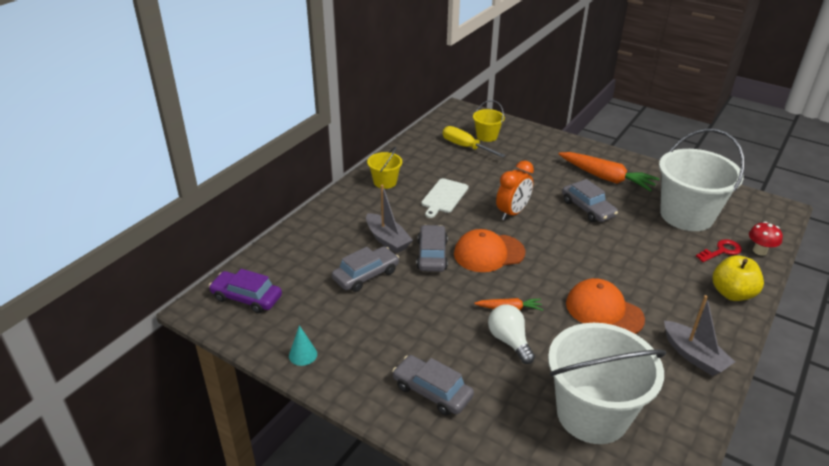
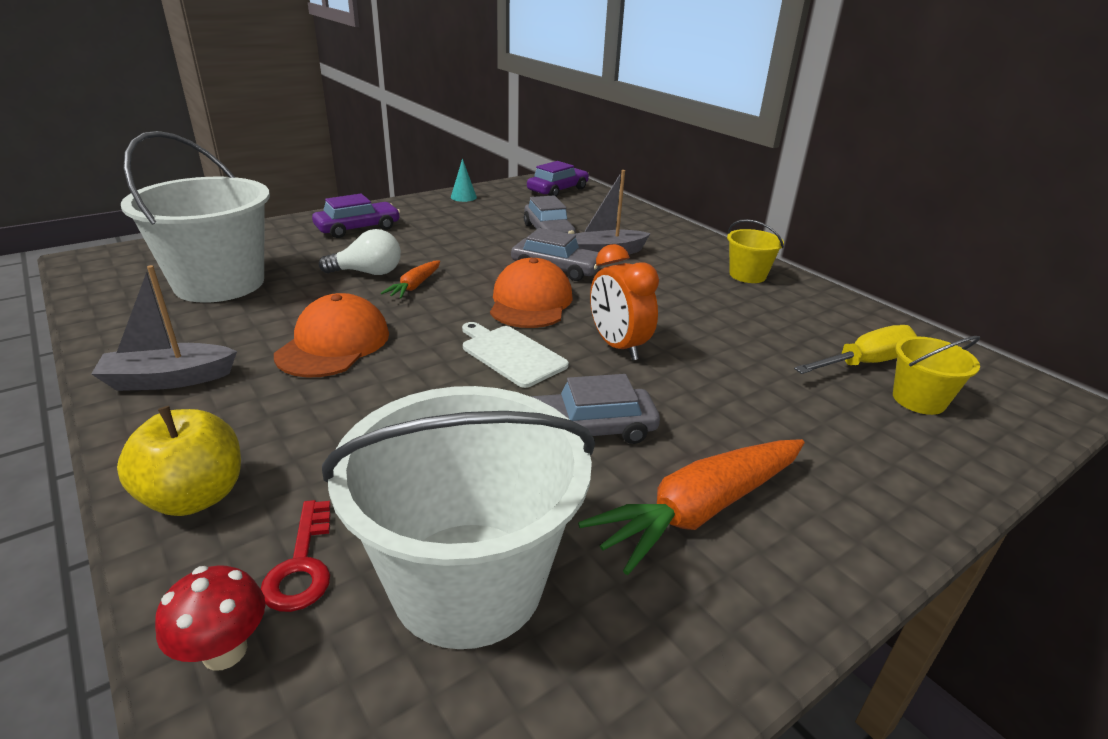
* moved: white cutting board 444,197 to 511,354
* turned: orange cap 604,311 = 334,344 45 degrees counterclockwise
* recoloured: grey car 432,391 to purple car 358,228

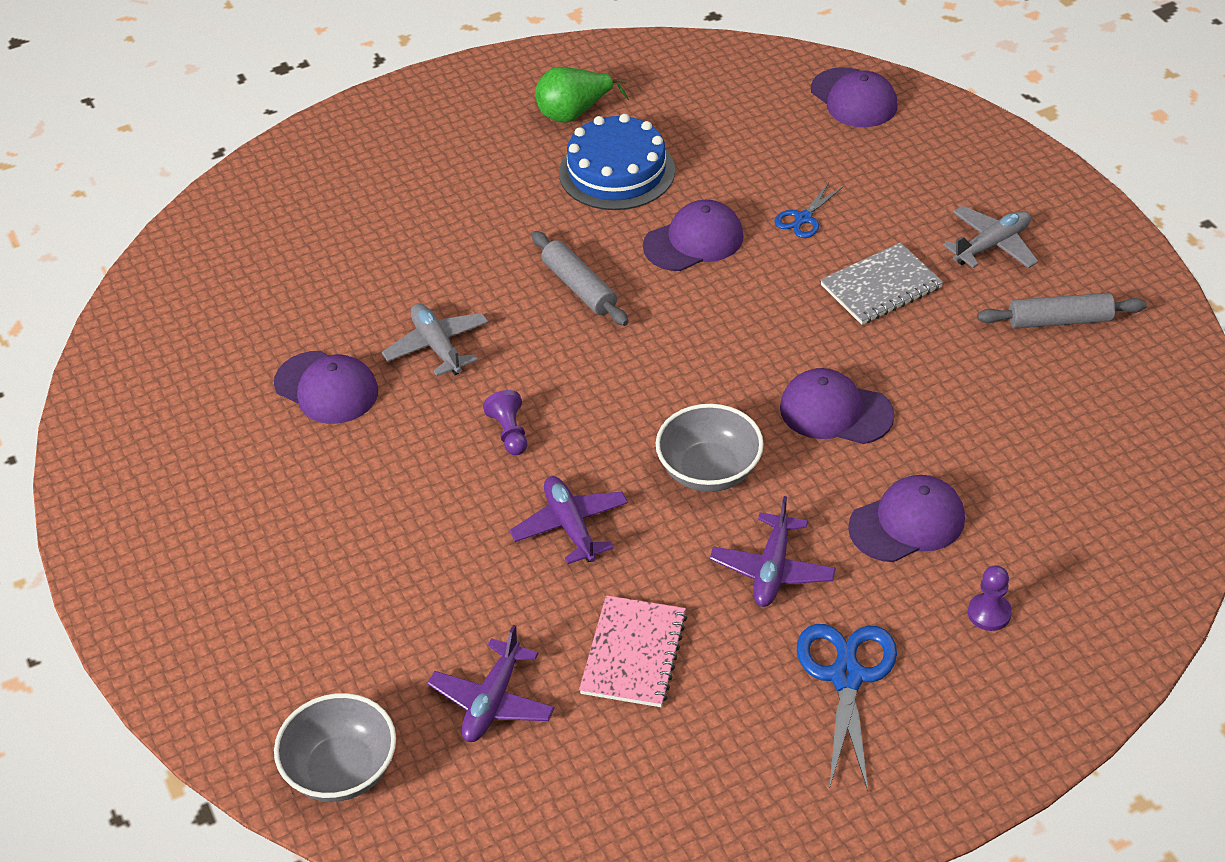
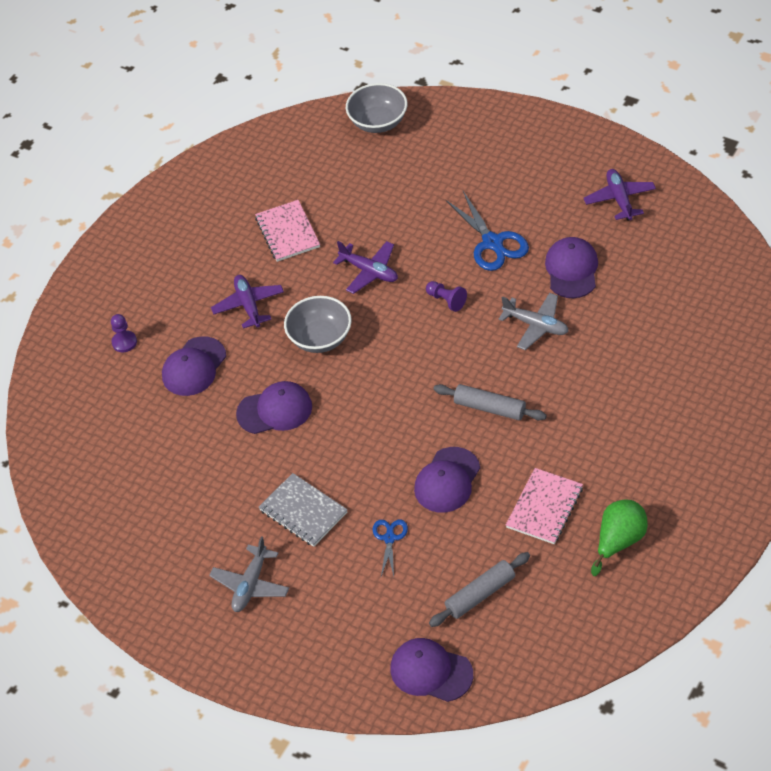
* replaced: blue cake 617,171 to pink notebook 544,507
* turned: grey notebook 881,286 = 303,511 75 degrees counterclockwise
* moved: grey rolling pin 1059,320 to 480,594
* turned: purple cap 326,388 = 572,270 90 degrees clockwise
* moved: blue scissors 846,677 to 492,242
* moved: purple plane 492,701 to 619,199

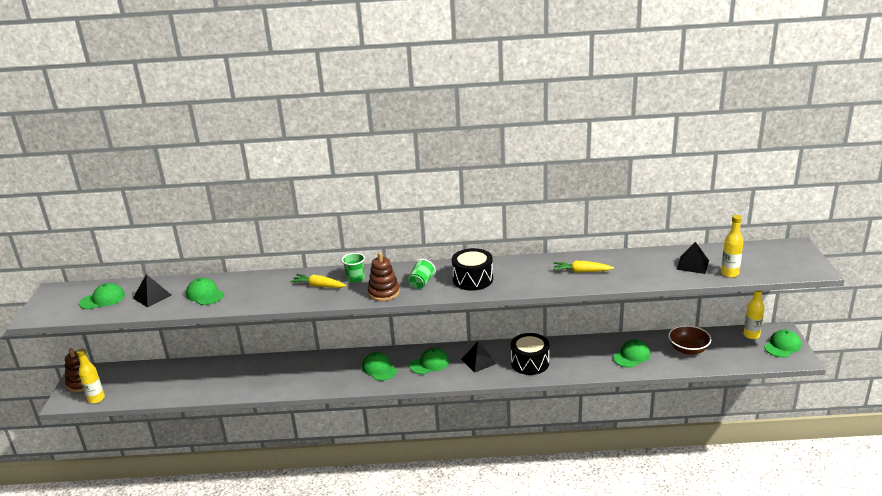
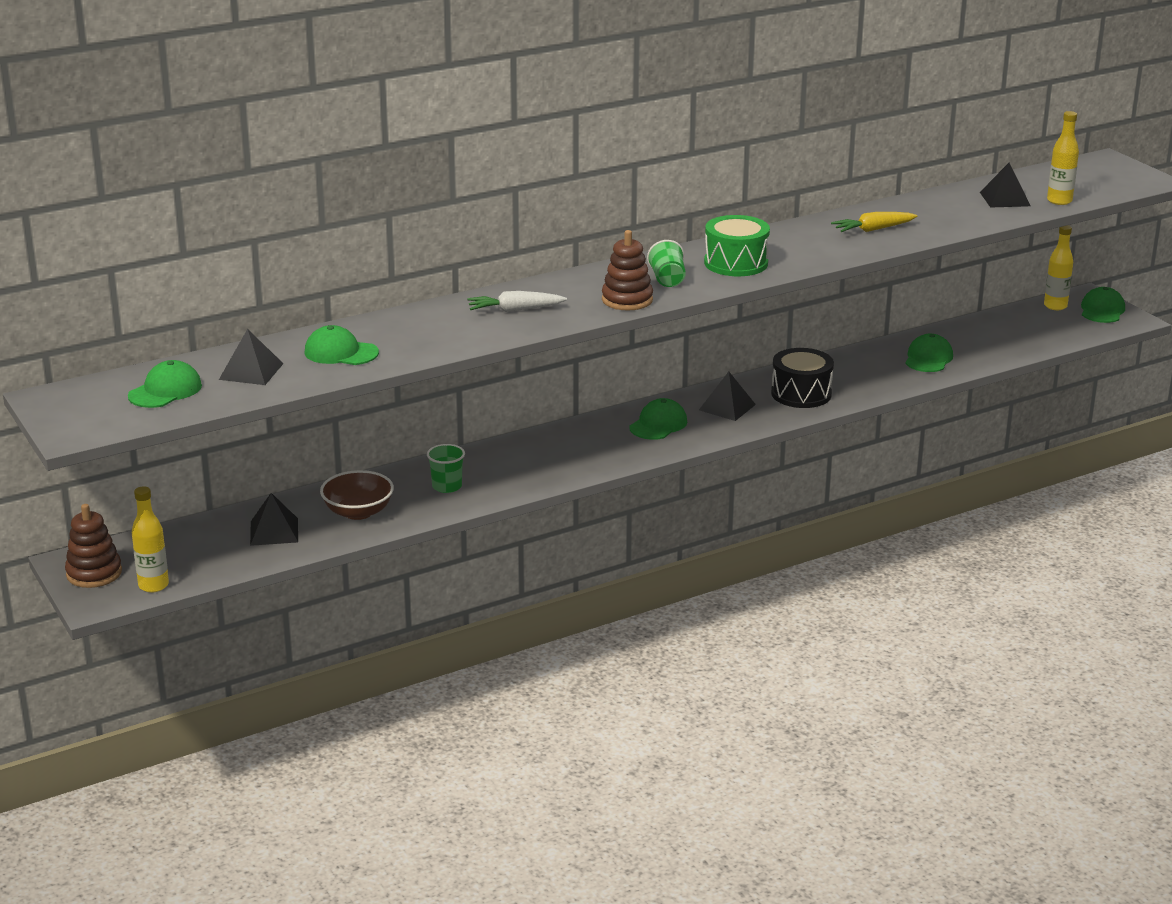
* recoloured: black drum 472,279 to green drum 736,263
* moved: green cup 355,278 to 447,486
* recoloured: yellow carrot 319,286 to white carrot 515,310
* moved: brown bowl 688,349 to 358,512
* removed: green cap 379,368
* added: black pyramid 274,531

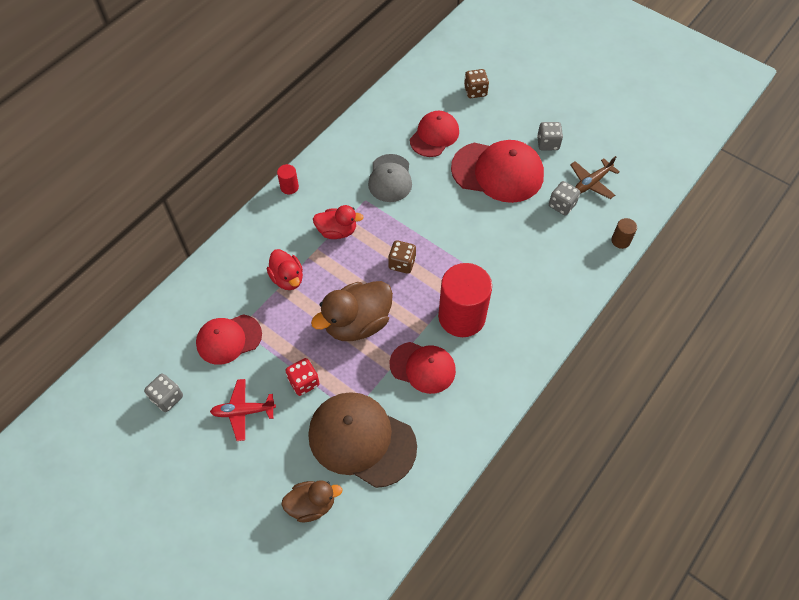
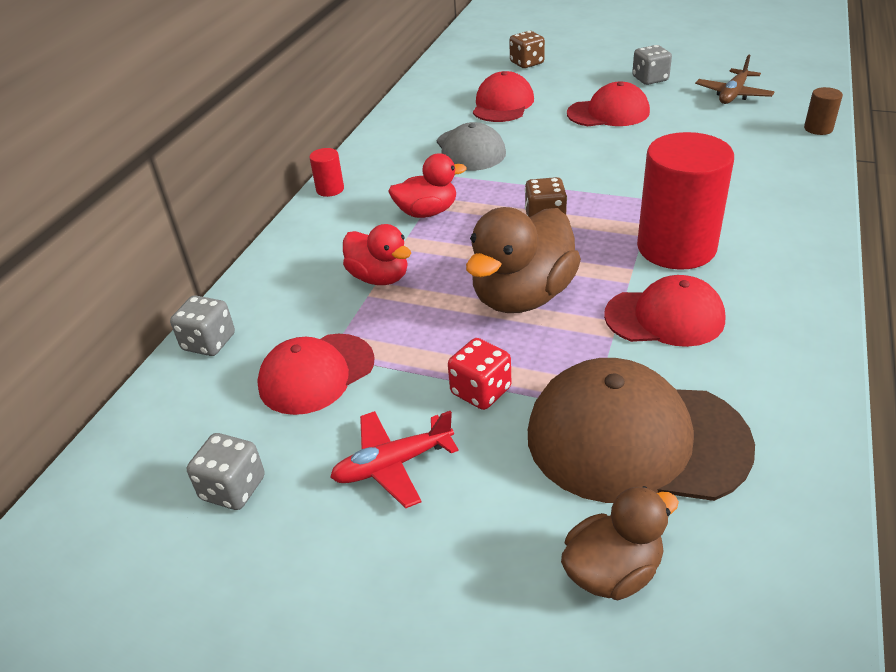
* resized: red cap 497,172 = 608,113 x0.63
* moved: grey dice 562,205 to 209,342

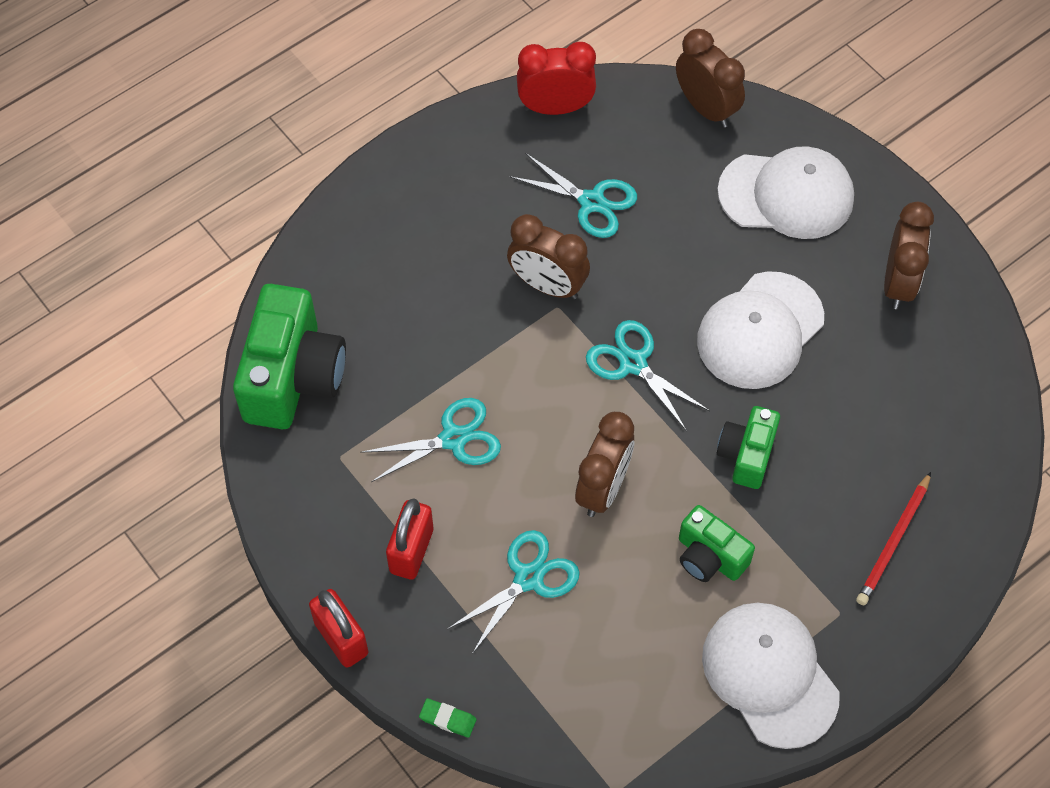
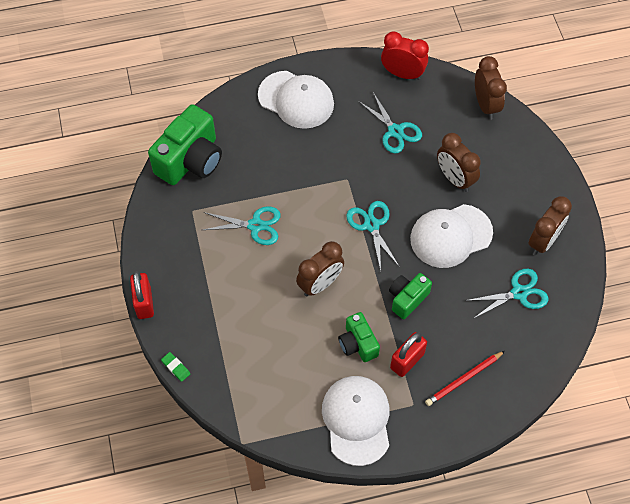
* moved: white cap 786,195 to 296,100
* moved: brown clock 547,285 to 455,179
* moved: red padlock 411,551 to 407,361
* moved: turquoise scissors 529,578 to 519,293

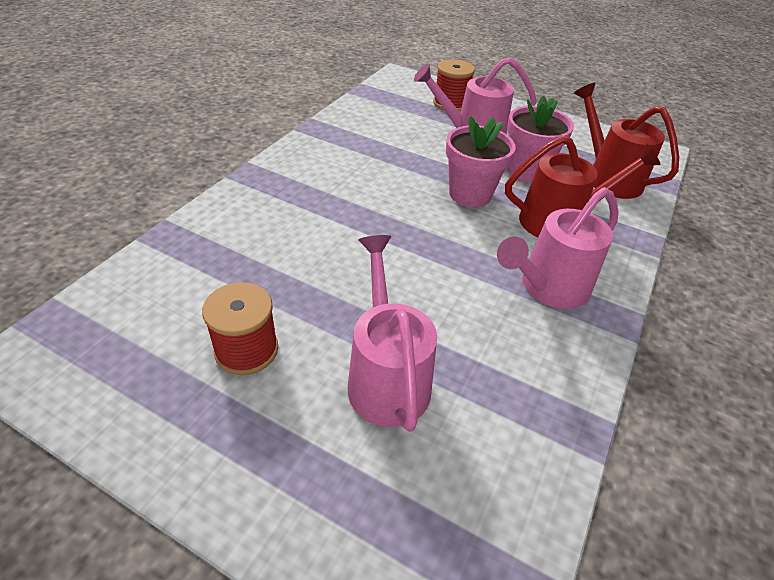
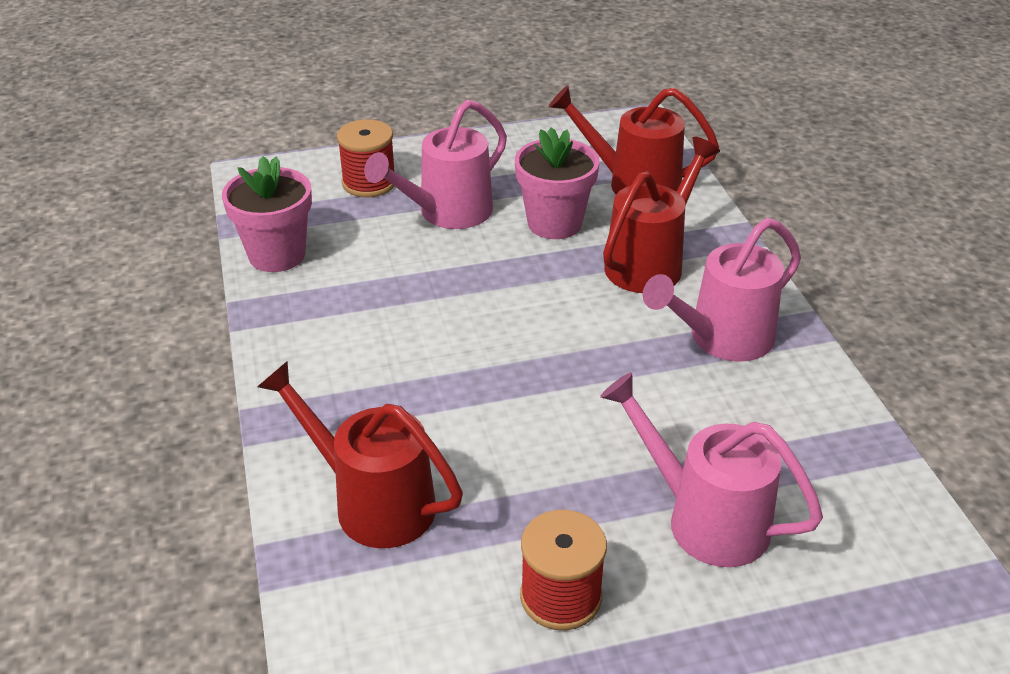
* moved: pink flower pot 470,194 to 277,255
* turned: pink watering can 547,288 = 721,339 45 degrees clockwise
* added: red watering can 372,502

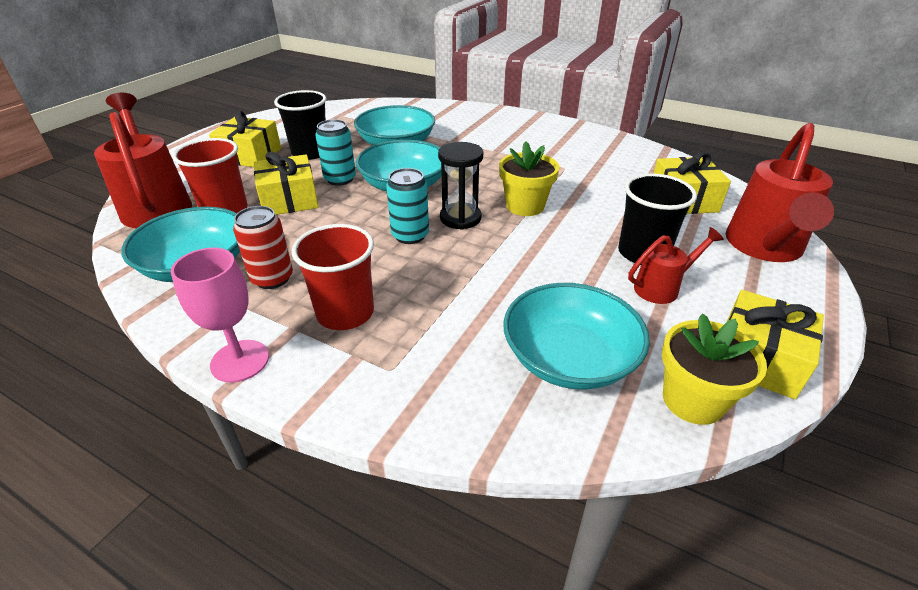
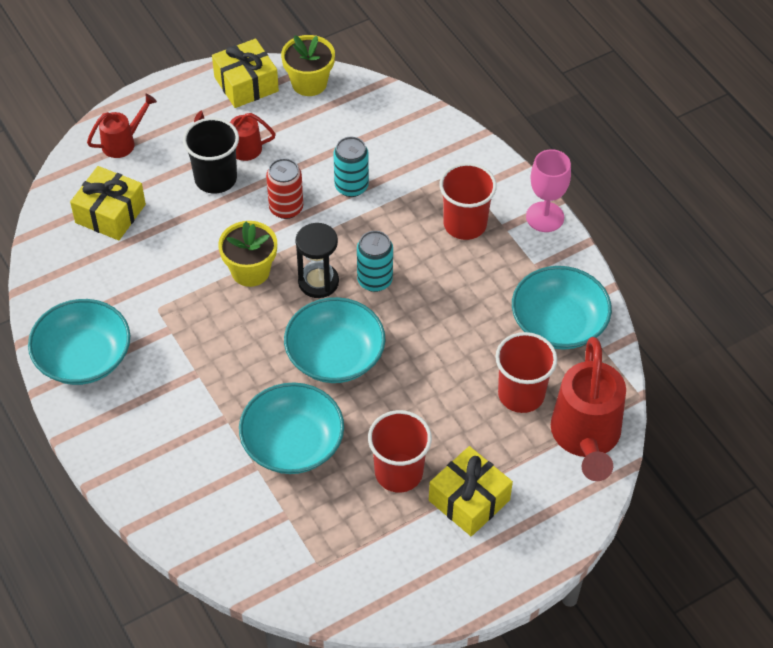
* recoloured: black cup 310,152 to red cup 398,472
* moved: turquoise can 340,179 to 351,186
* resized: red watering can 764,247 = 123,142 x0.53
* removed: yellow gift 289,200
* moved: red can 272,278 to 286,208
* moved: turquoise bowl 569,358 to 83,357

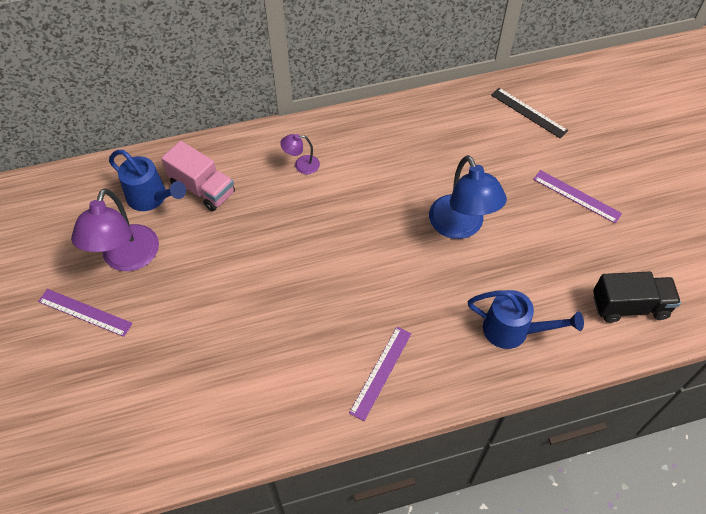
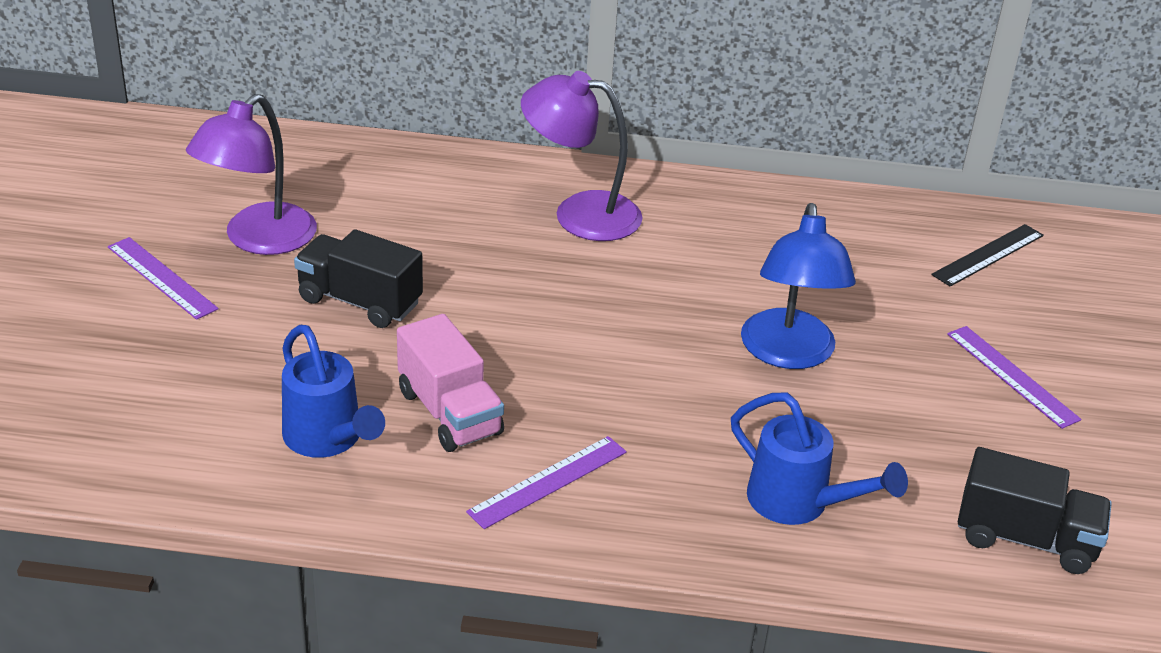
* turned: black ruler 528,112 = 988,255 75 degrees clockwise
* resized: purple lamp 301,165 = 580,213 x2.10
* moved: pink truck 202,189 to 449,413
* moved: blue watering can 151,198 to 327,439
* added: black truck 359,301

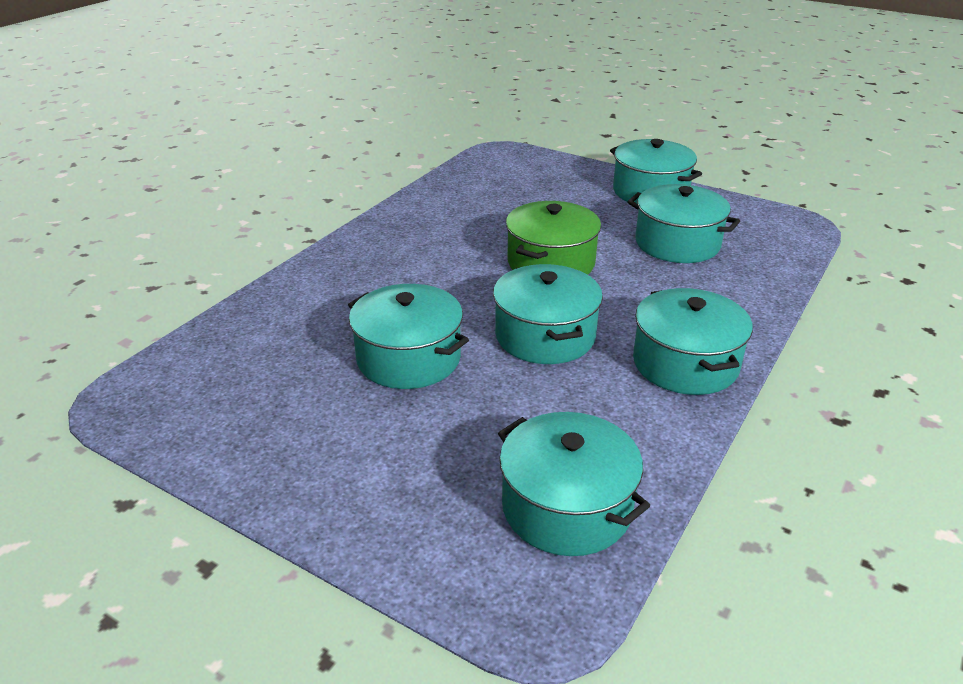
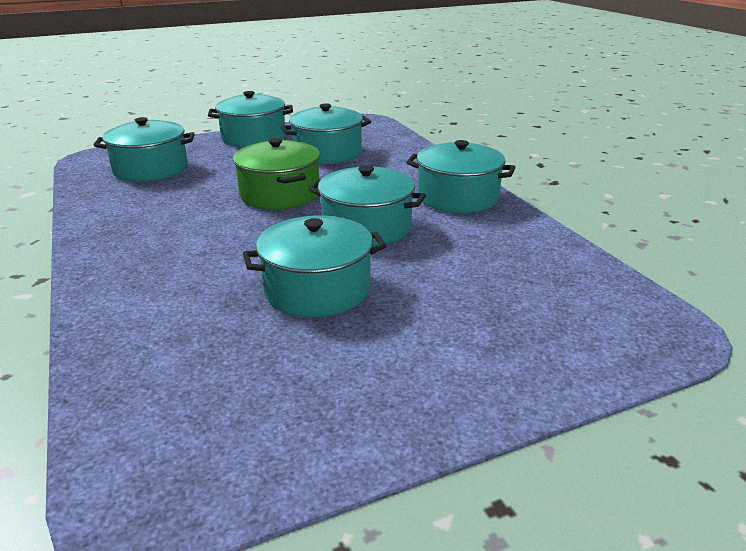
* moved: turquoise pot 566,507 to 151,169

